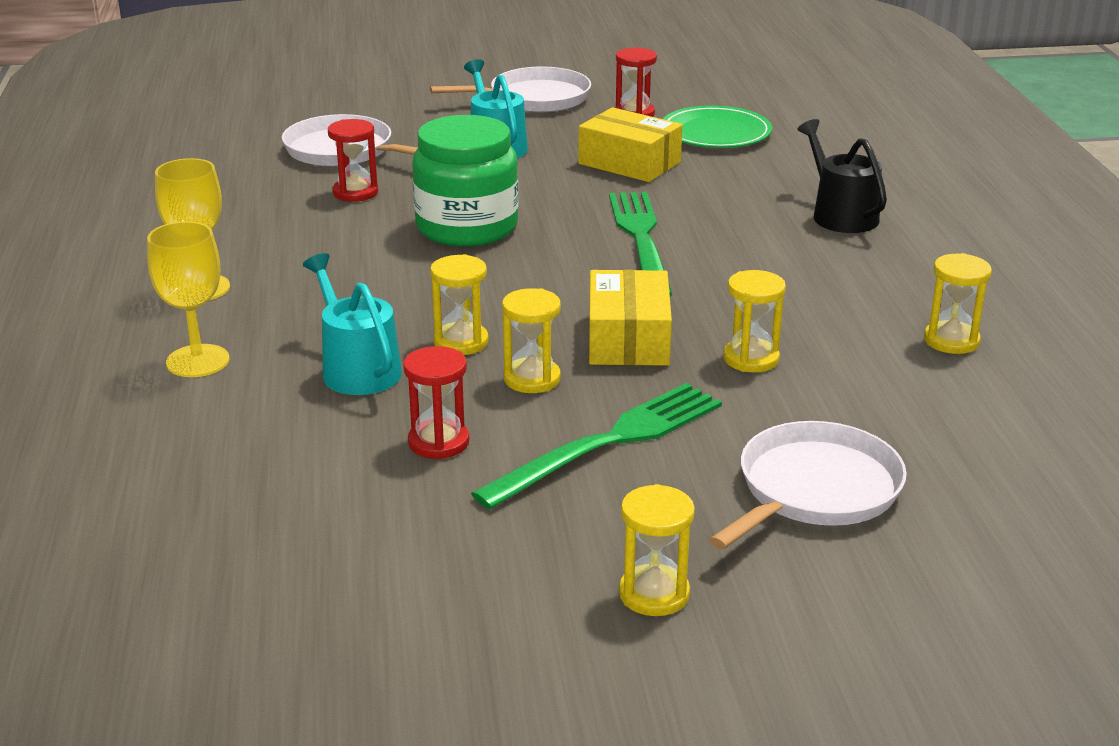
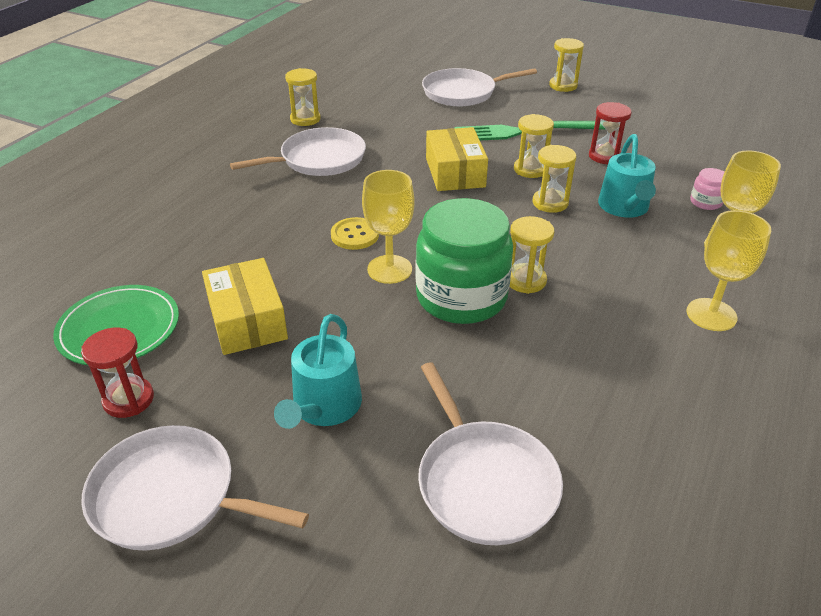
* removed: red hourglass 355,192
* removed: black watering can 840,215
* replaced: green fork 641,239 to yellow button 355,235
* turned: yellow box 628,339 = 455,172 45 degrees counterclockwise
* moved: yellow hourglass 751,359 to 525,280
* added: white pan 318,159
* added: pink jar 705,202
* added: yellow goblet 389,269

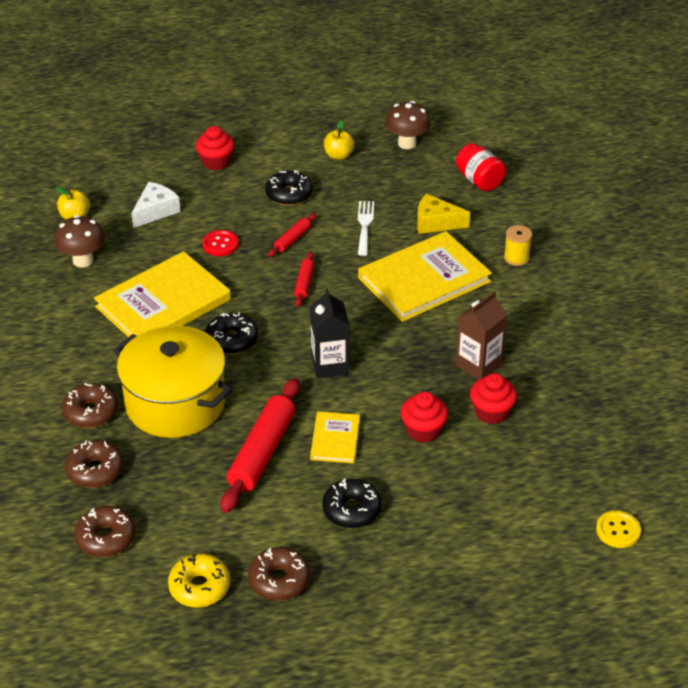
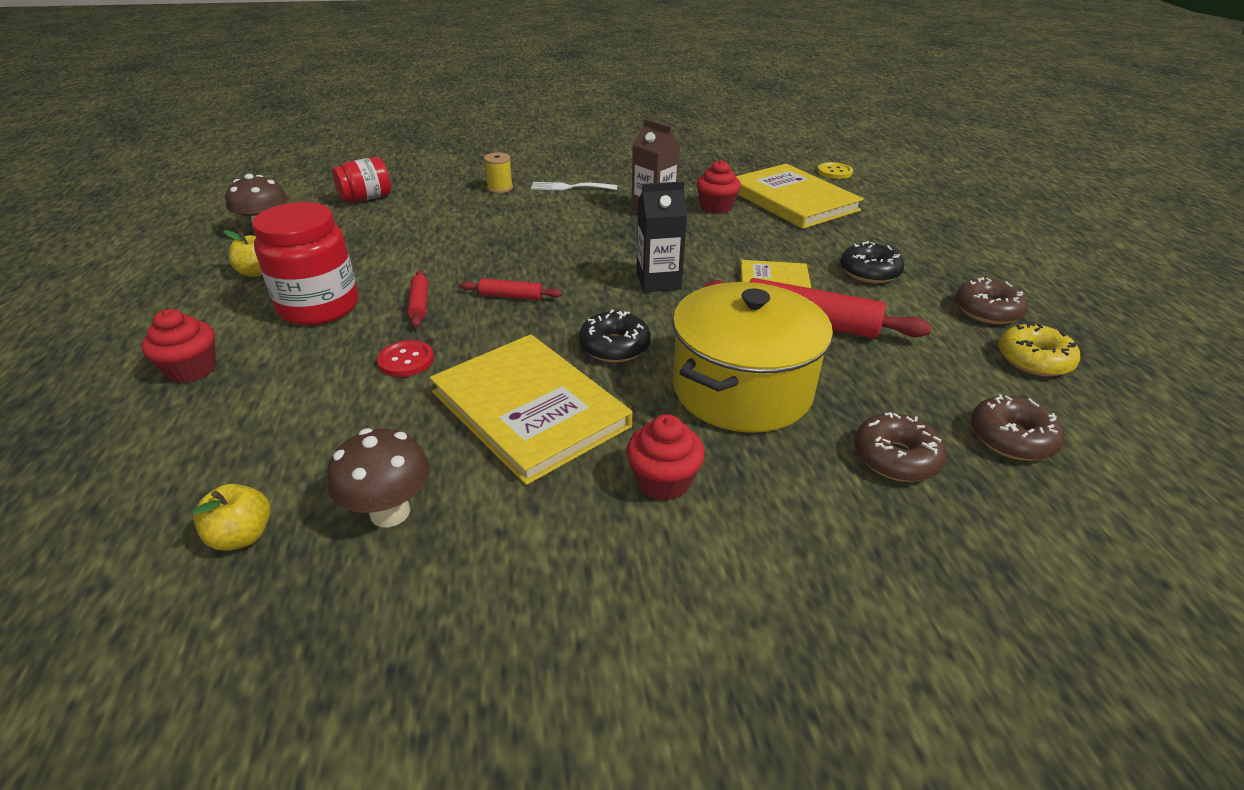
* replaced: black donut 289,194 to red jar 319,307
* removed: white cheese 155,211
* removed: yellow cheese 435,223
* moved: white fork 364,225 to 570,187
* turned: red rolling pin 292,239 = 420,304 45 degrees clockwise
* moved: yellow book 424,280 to 792,200
* removed: brown donut 91,412
* moved: red cupcake 423,430 to 663,481

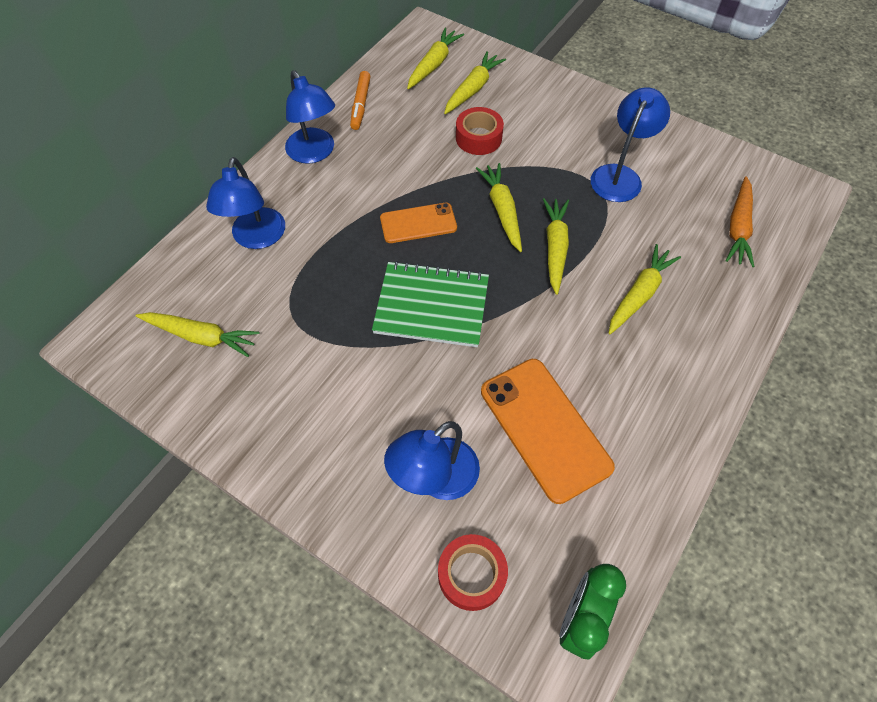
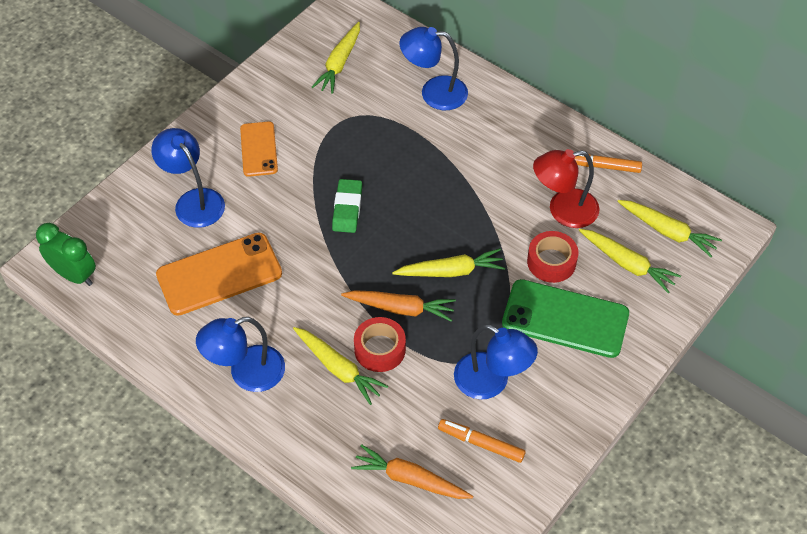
* moved: blue lamp 314,153 to 246,373
* recoloured: yellow carrot 555,248 to orange carrot 400,308
* moved: orange phone 418,223 to 258,149
* replaced: green notebook 431,306 to green eraser 347,208
* moved: red tape 471,574 to 380,349
* added: red lamp 563,210
* added: green phone 565,319
* added: orange marker 481,443

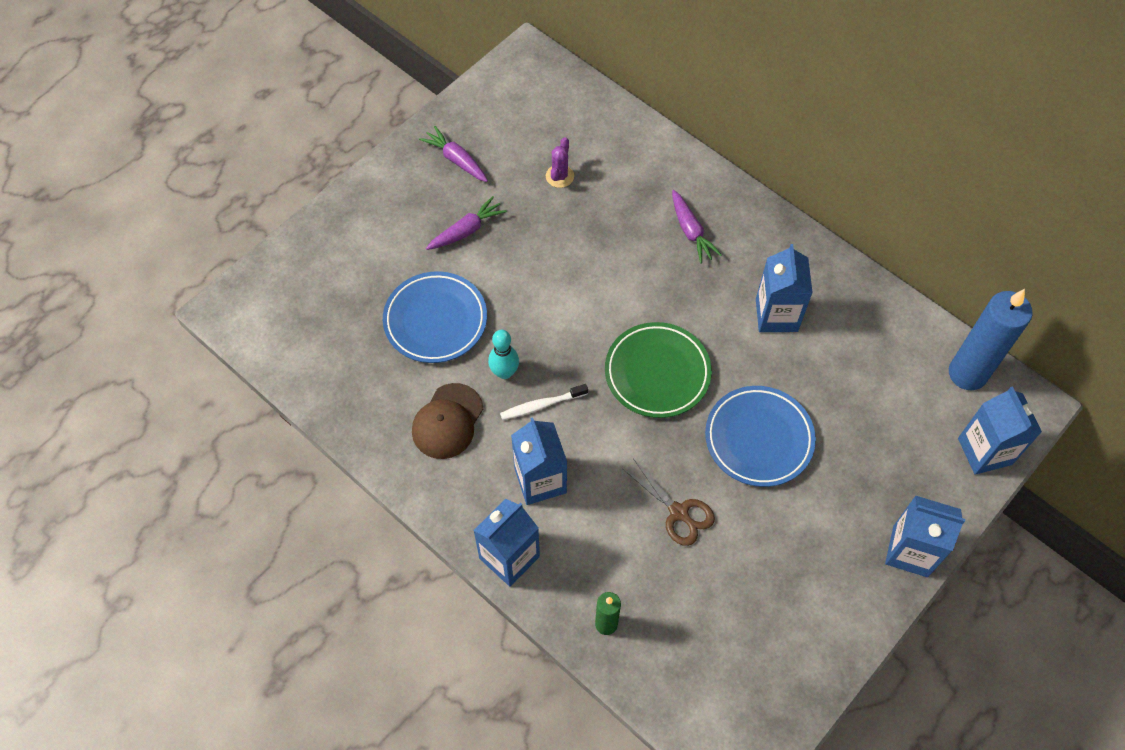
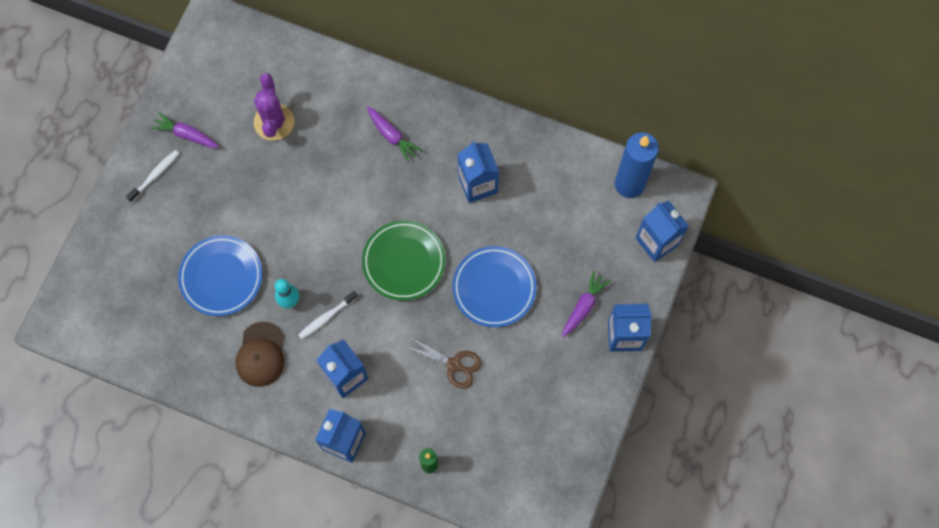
* resized: purple cactus 559,176 = 274,122 x1.72
* moved: purple carrot 466,230 to 583,306
* added: white toothbrush 155,175

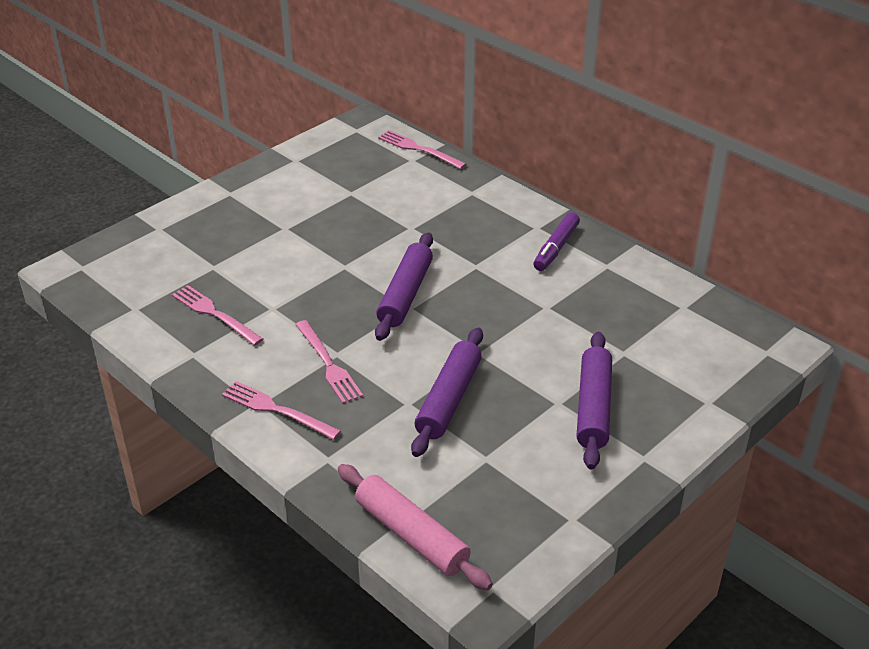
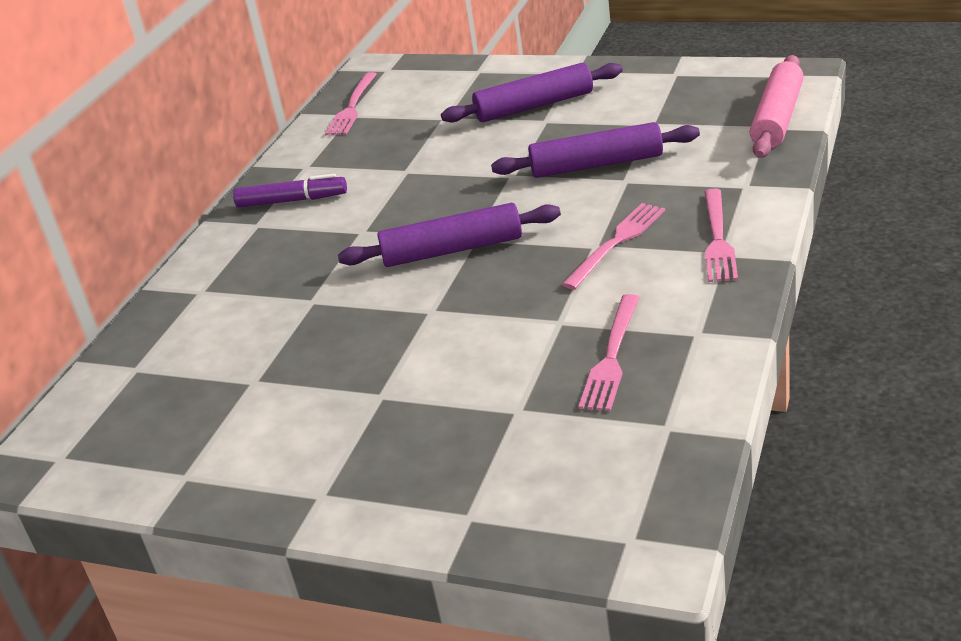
* moved: pink fork 418,149 to 352,107

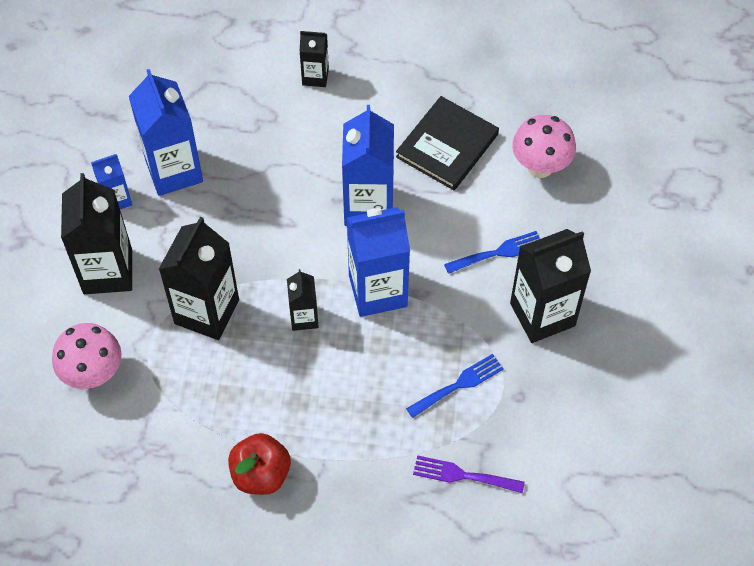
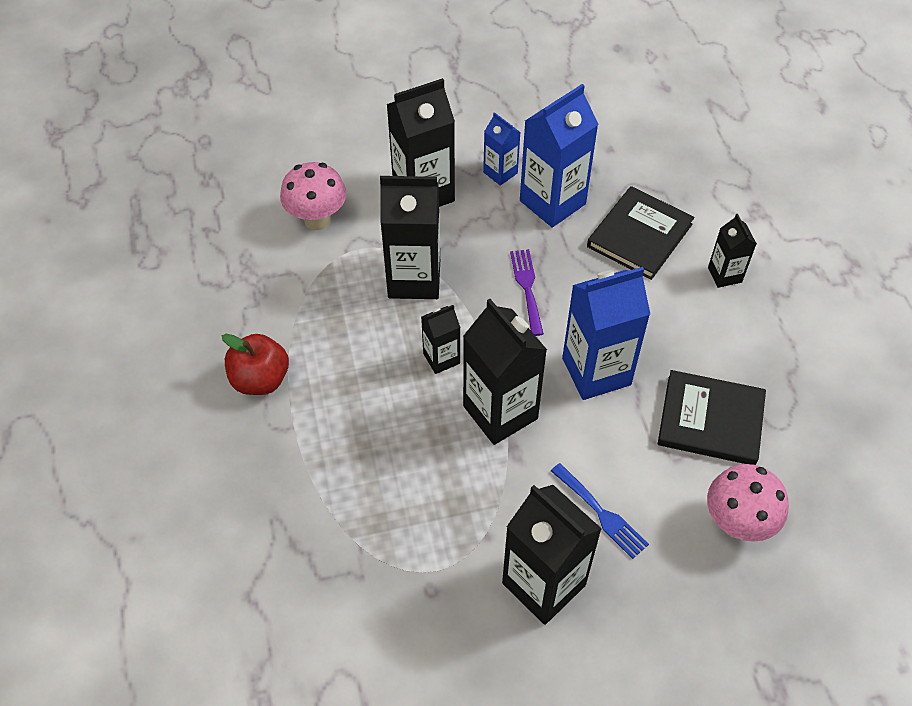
* recoloured: blue carton 378,291 to black carton 500,412
* removed: blue fork 458,384
* moved: purple fork 463,475 to 527,288
* added: black book 639,235

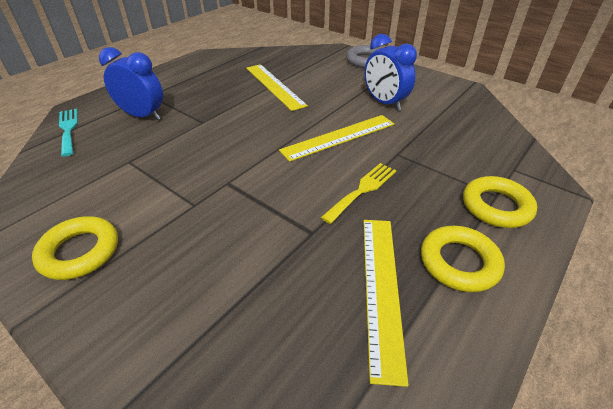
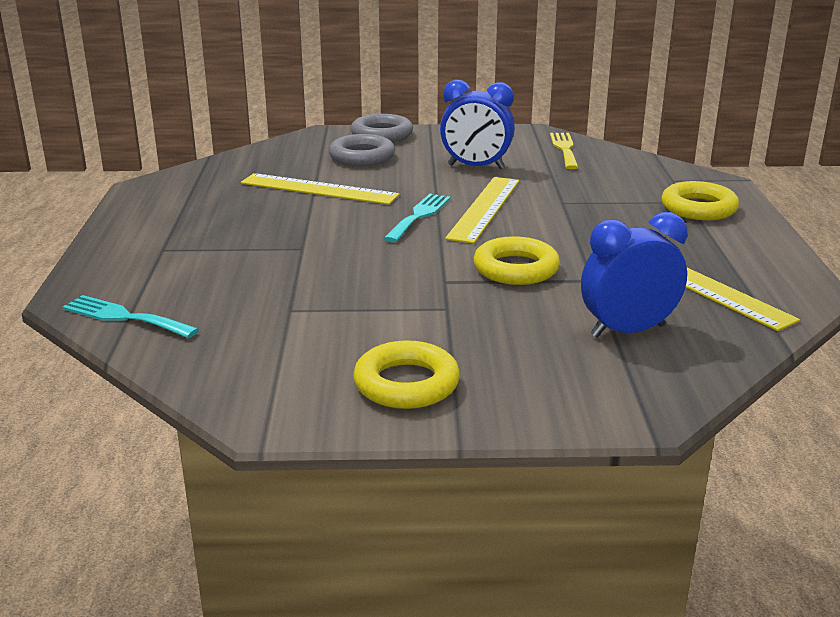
* moved: blue clock 143,116 to 627,331
* moved: yellow fork 362,190 to 564,149
* moved: yellow ring 459,262 to 516,269
* added: grey ring 362,157
* added: turquoise fork 419,216

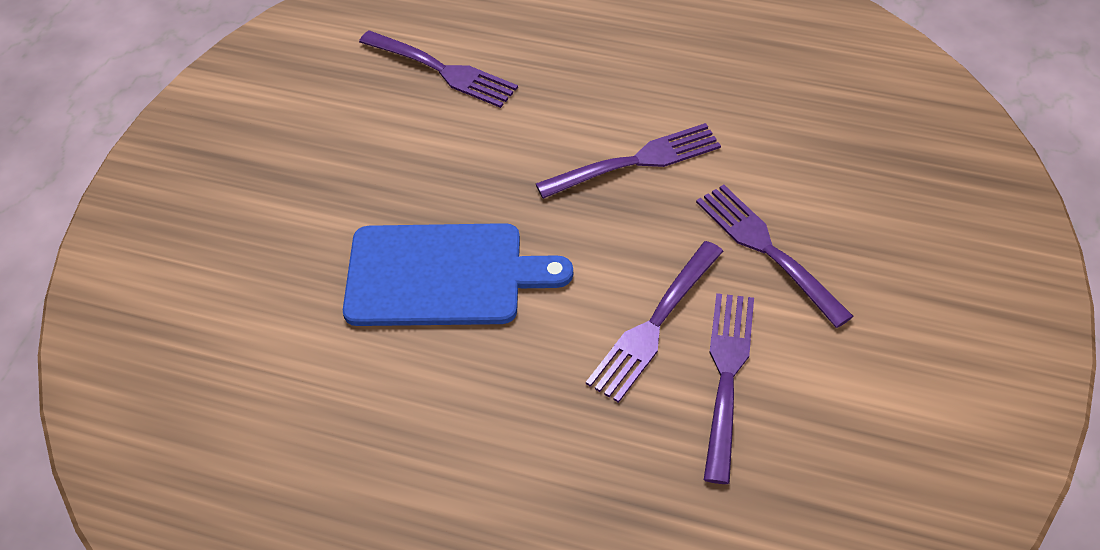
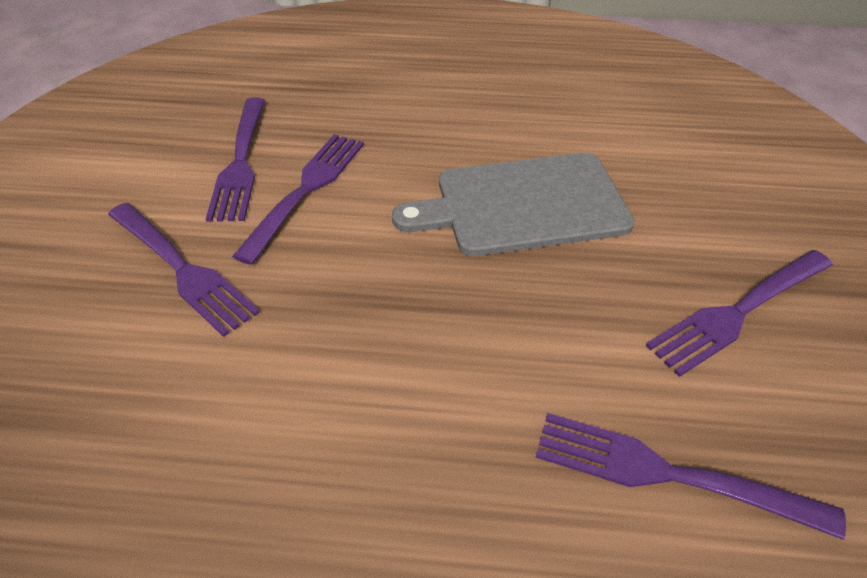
* moved: purple fork 634,162 to 739,311
* recoloured: blue cutting board 443,275 to grey cutting board 523,204

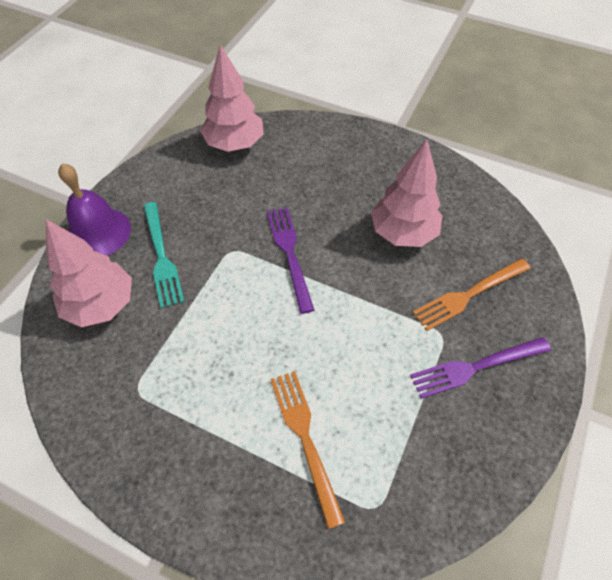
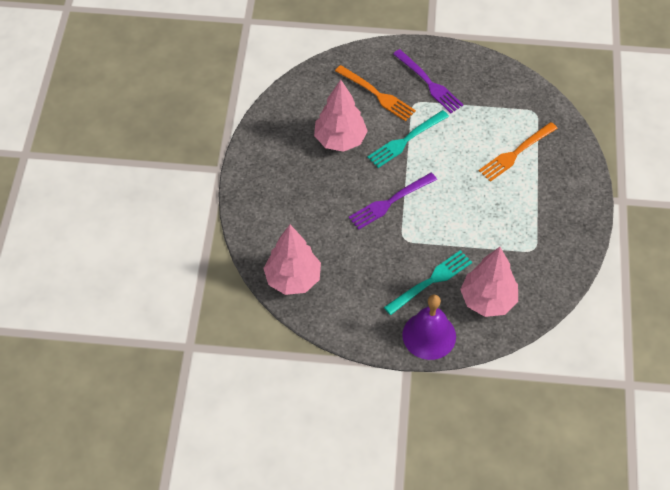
* added: turquoise fork 405,140

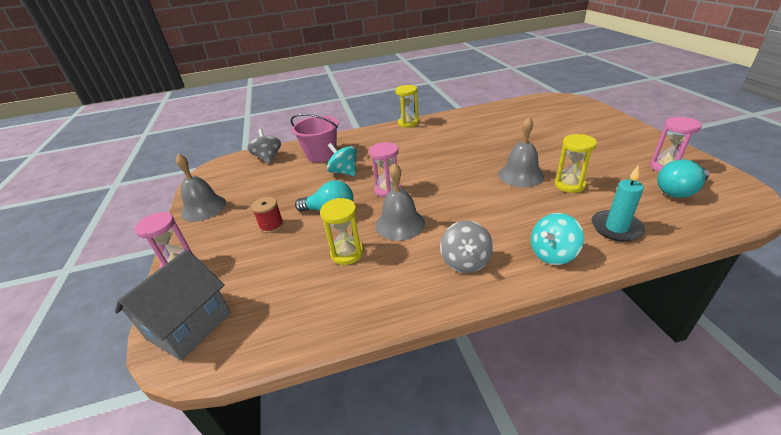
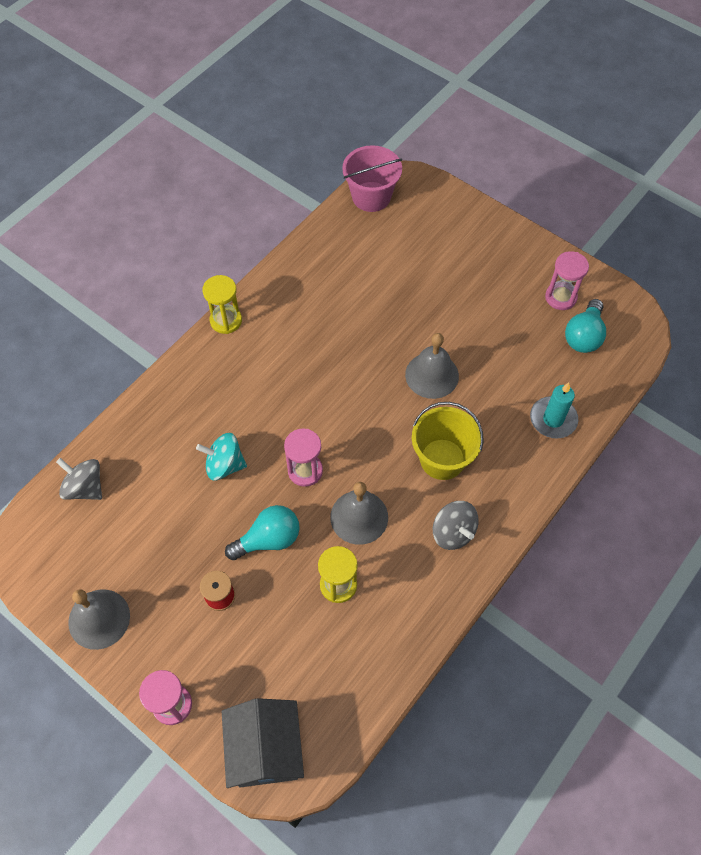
* moved: pink bucket 321,154 to 371,197
* removed: yellow hourglass 569,185
* removed: turquoise spinning top 552,254
* added: yellow bucket 442,459

